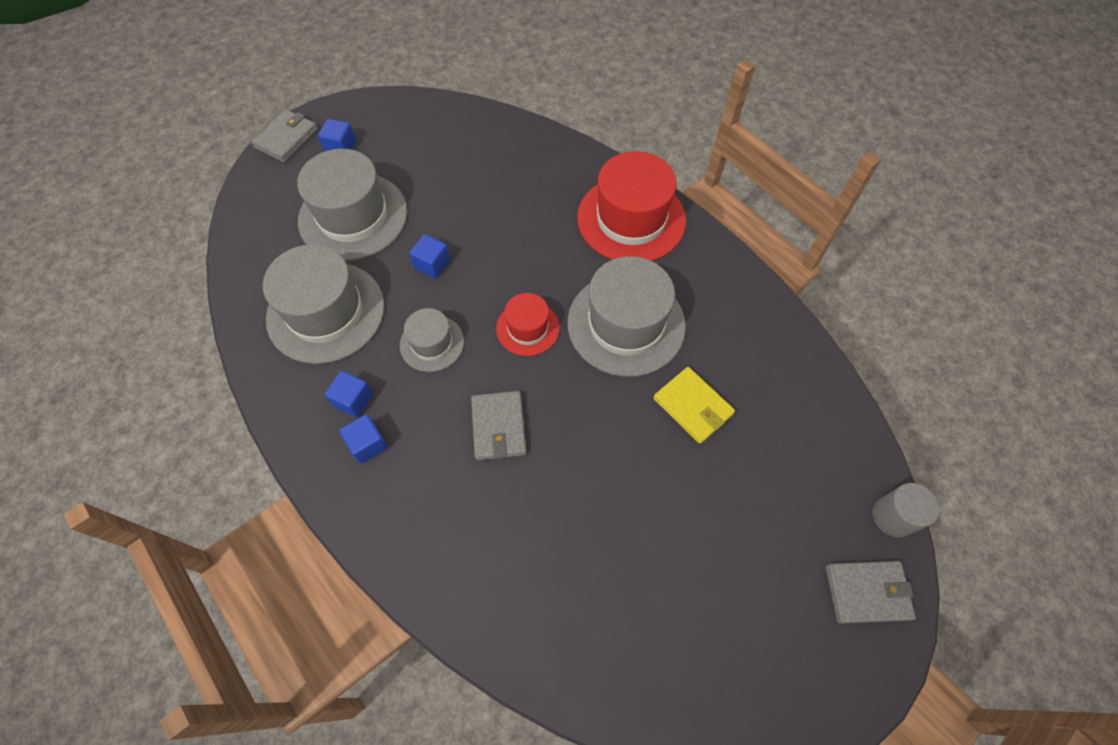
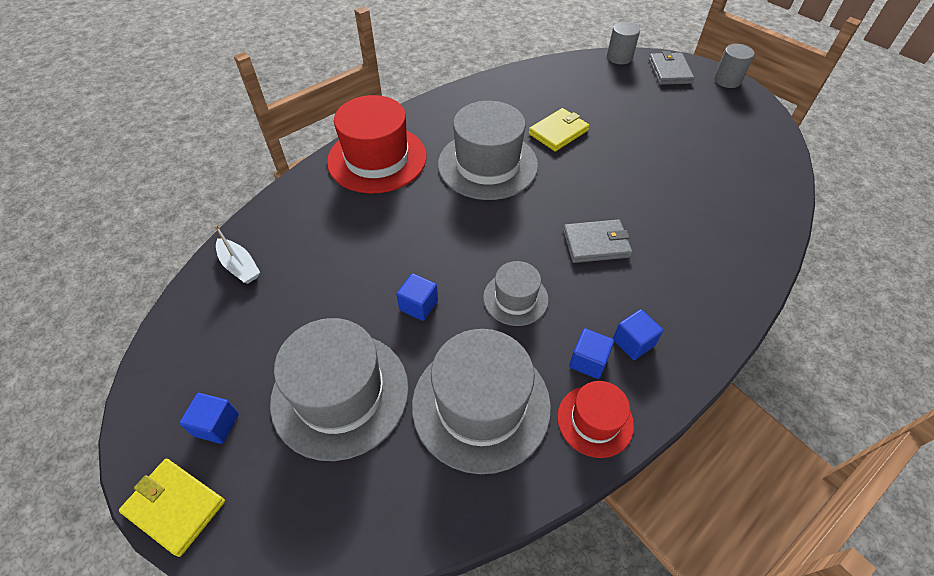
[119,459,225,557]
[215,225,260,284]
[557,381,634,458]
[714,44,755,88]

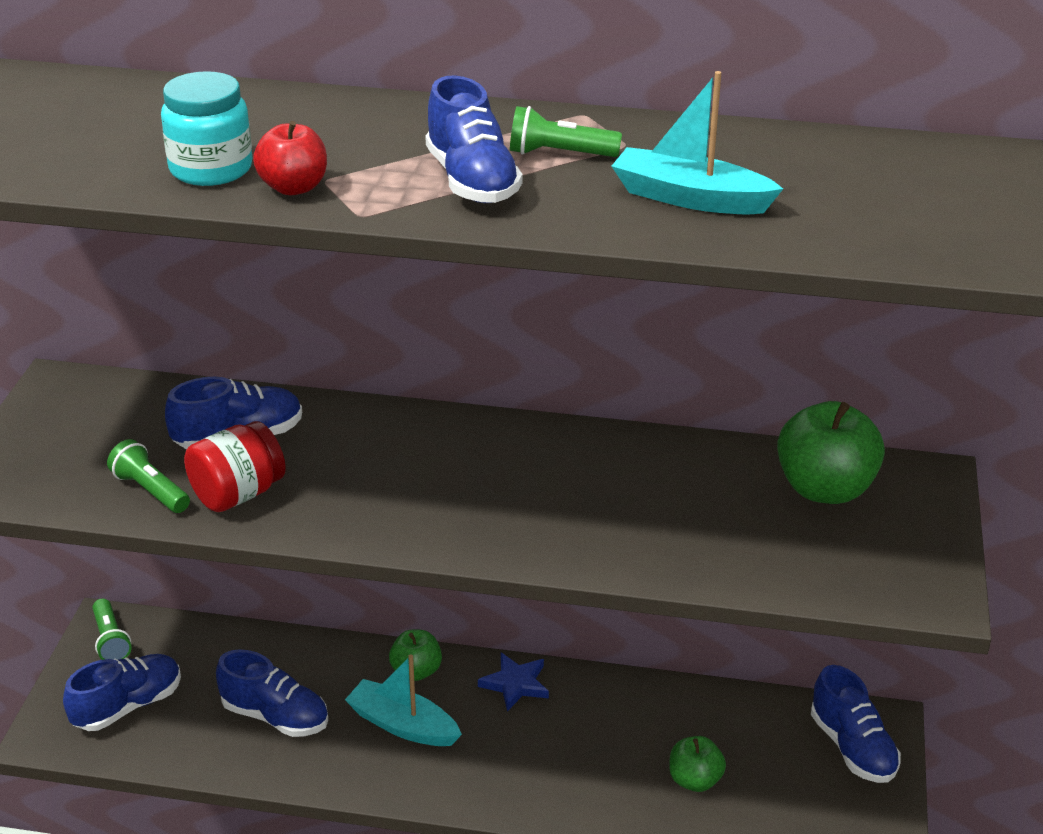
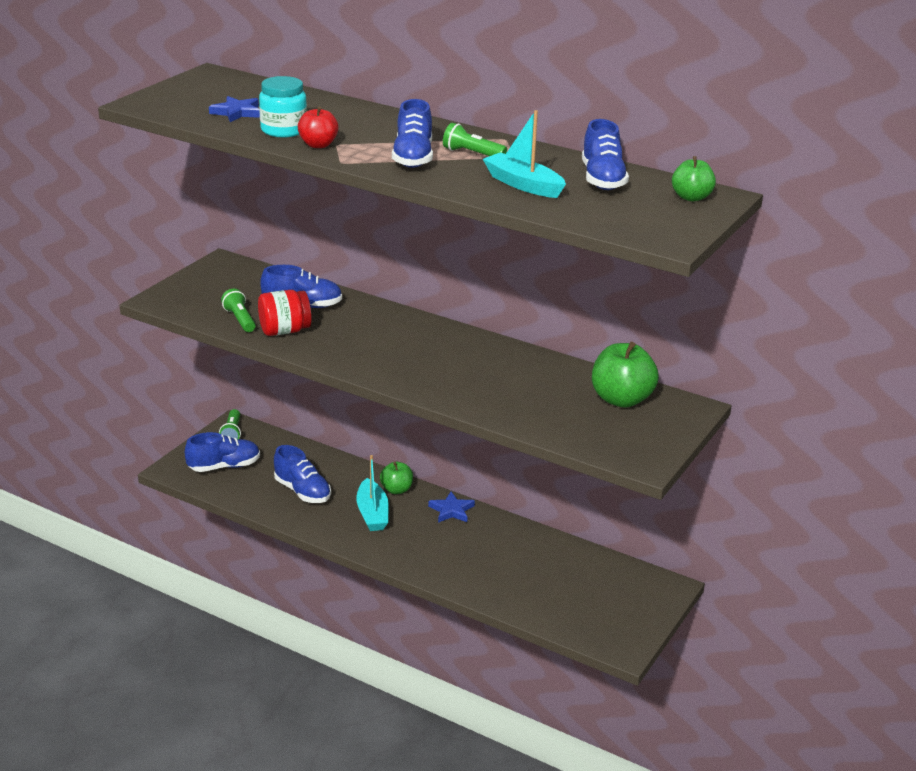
[209,96,260,122]
[356,455,389,531]
[582,119,629,190]
[672,156,716,201]

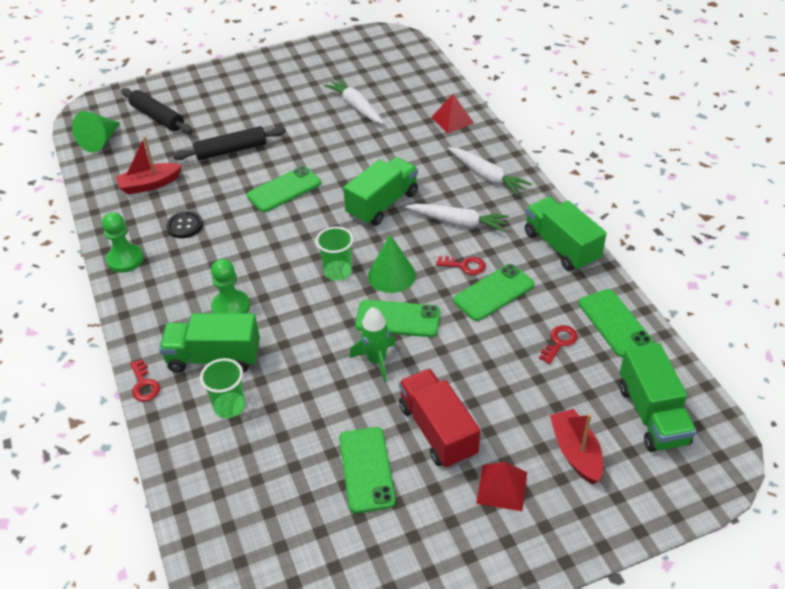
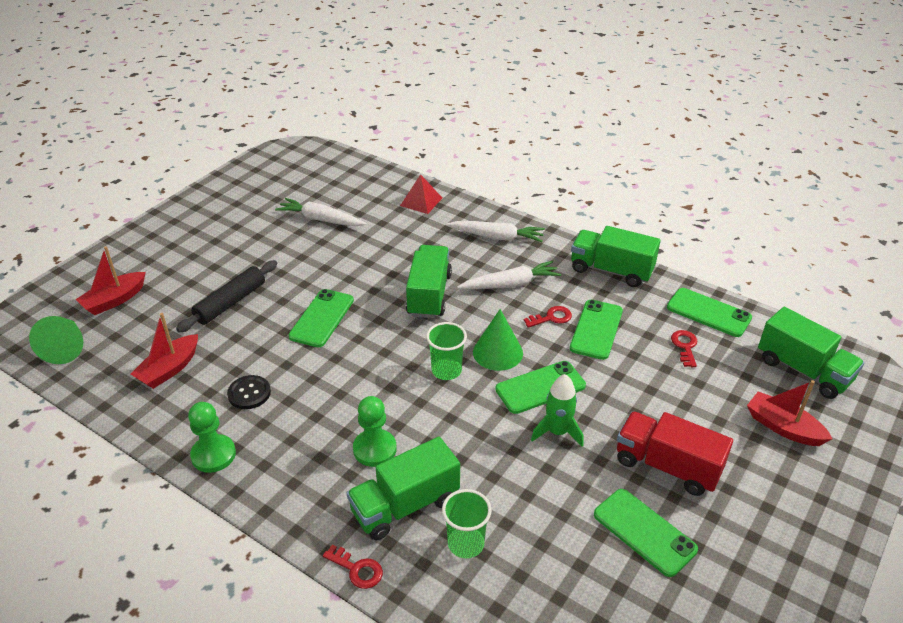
[75,246,146,315]
[476,462,527,511] (first image)

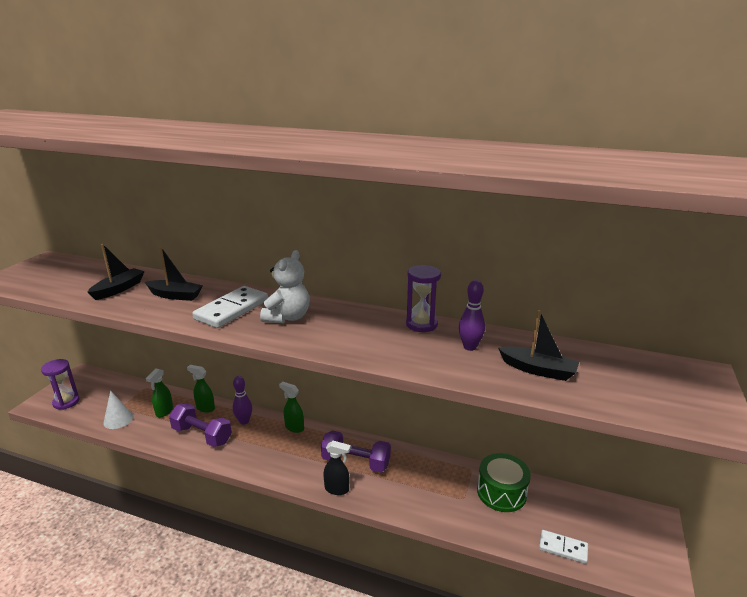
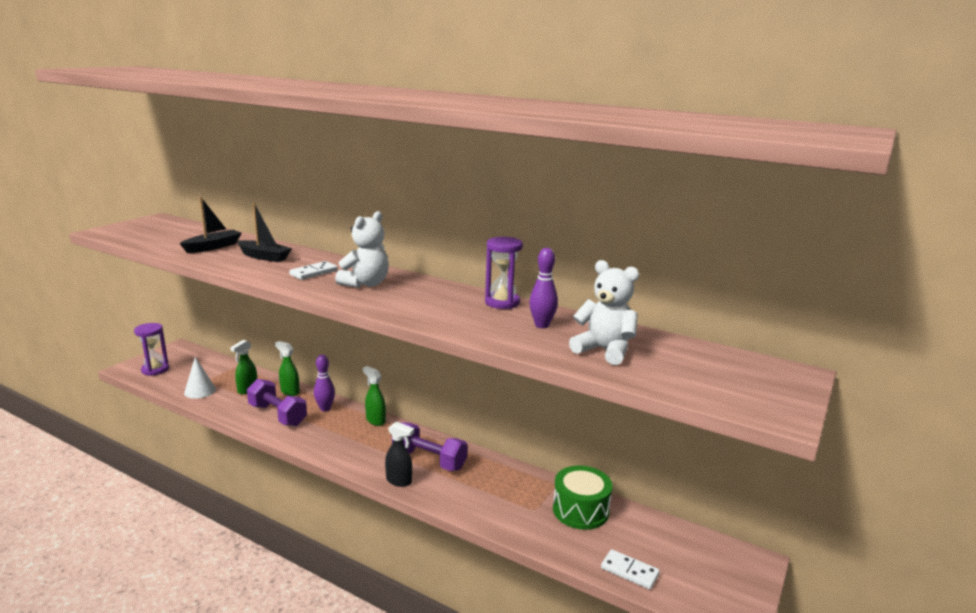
[289,261,338,280]
[569,260,639,365]

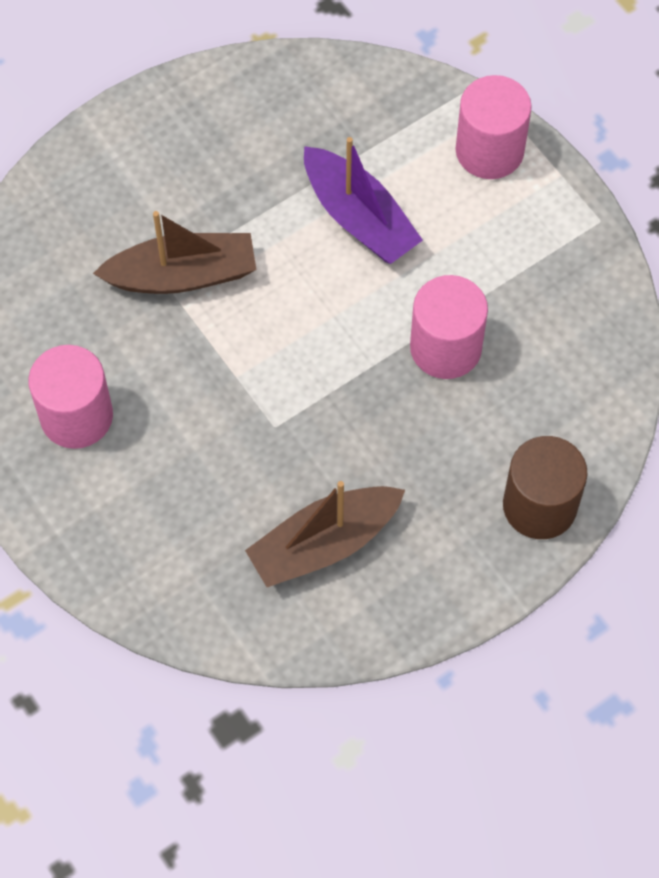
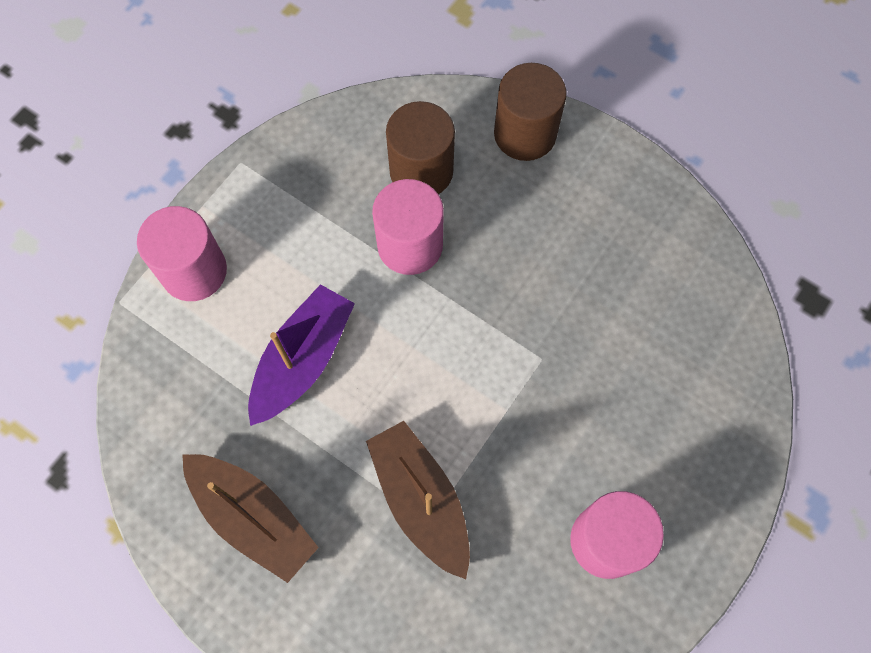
[182,454,319,583]
[386,101,455,194]

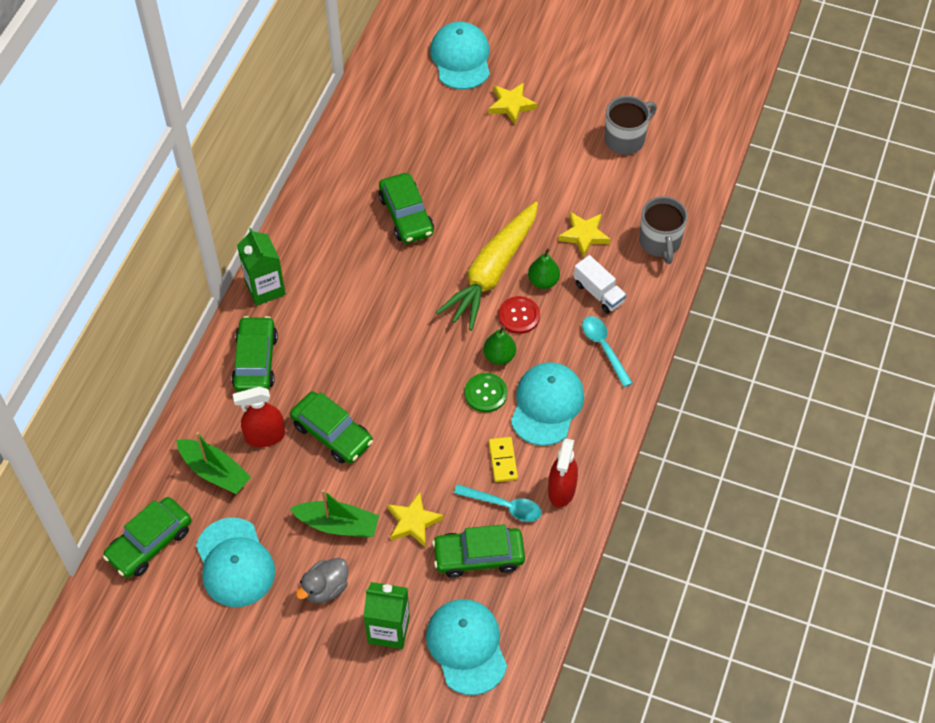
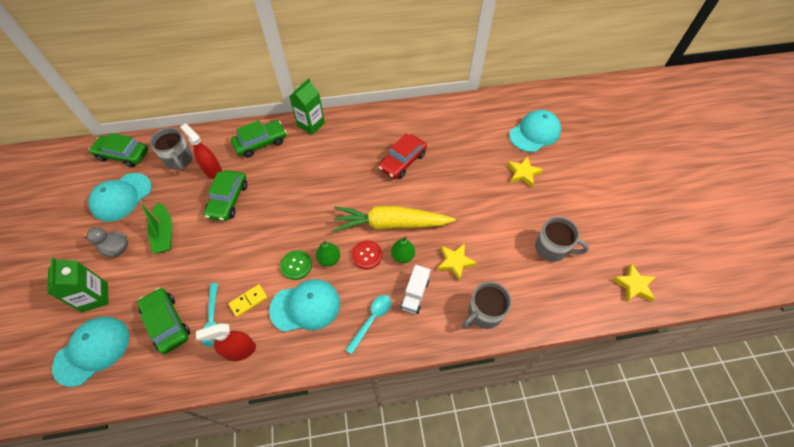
[150,128,193,171]
[379,133,427,179]
[612,263,655,302]

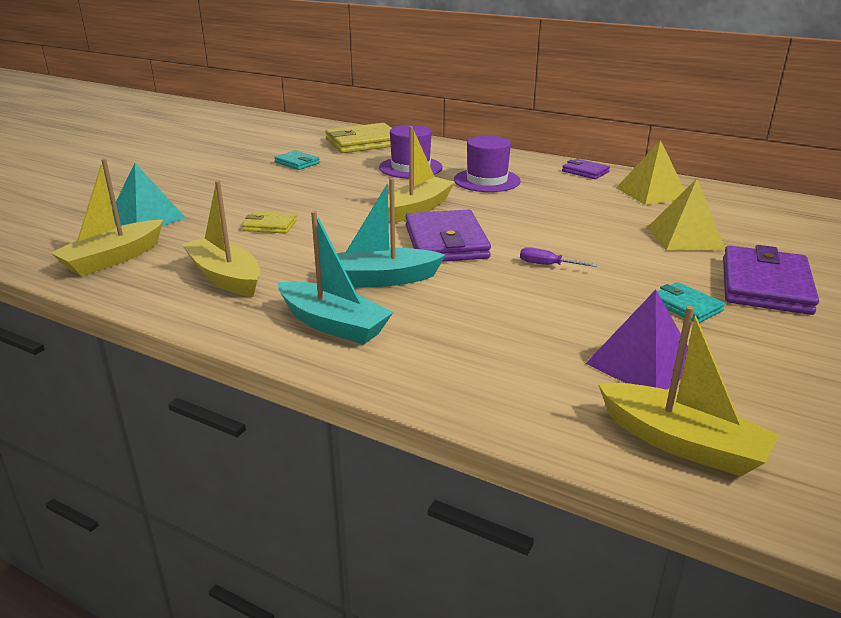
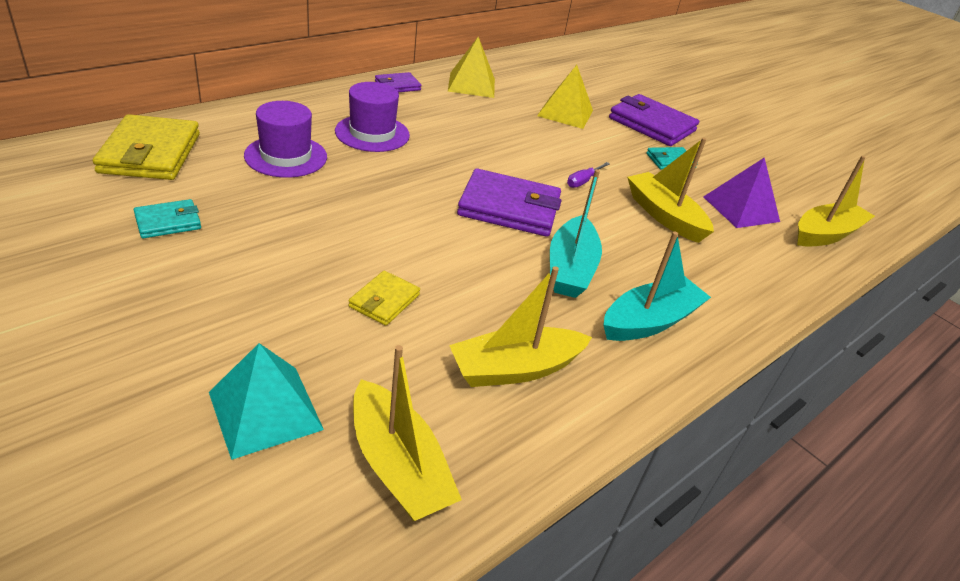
[627,138,714,243]

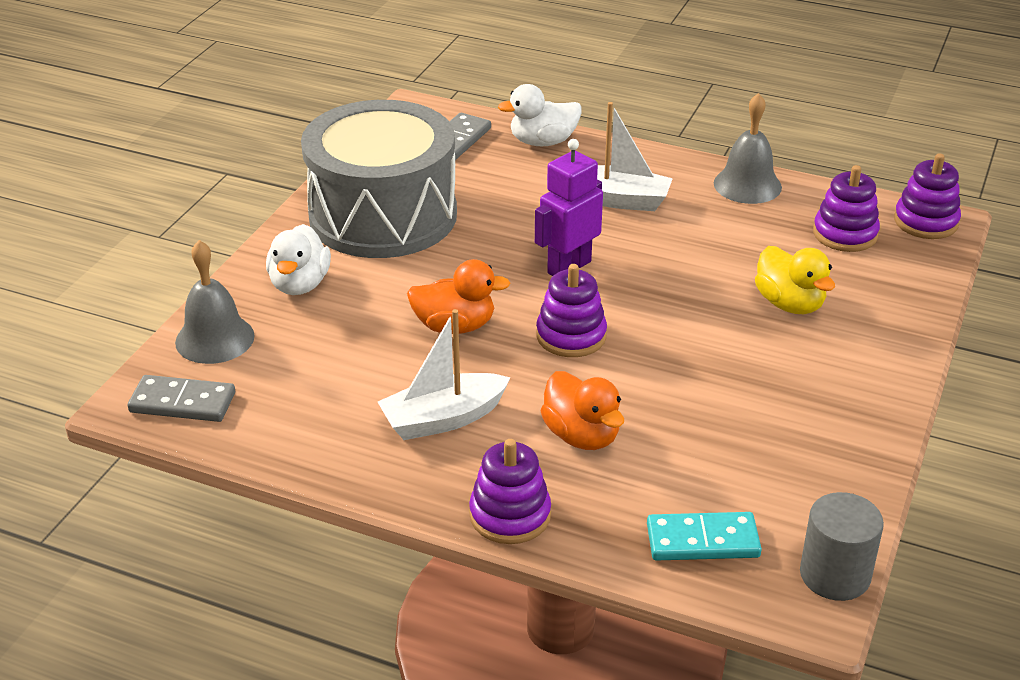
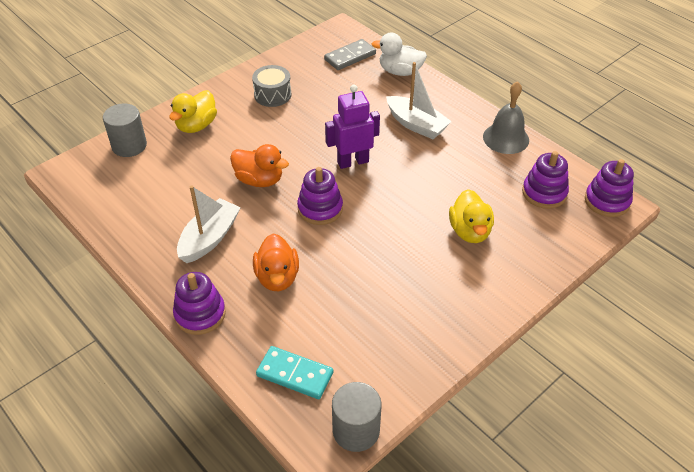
[103,103,147,157]
[169,90,217,133]
[177,185,241,263]
[252,65,291,107]
[128,375,235,422] (first image)

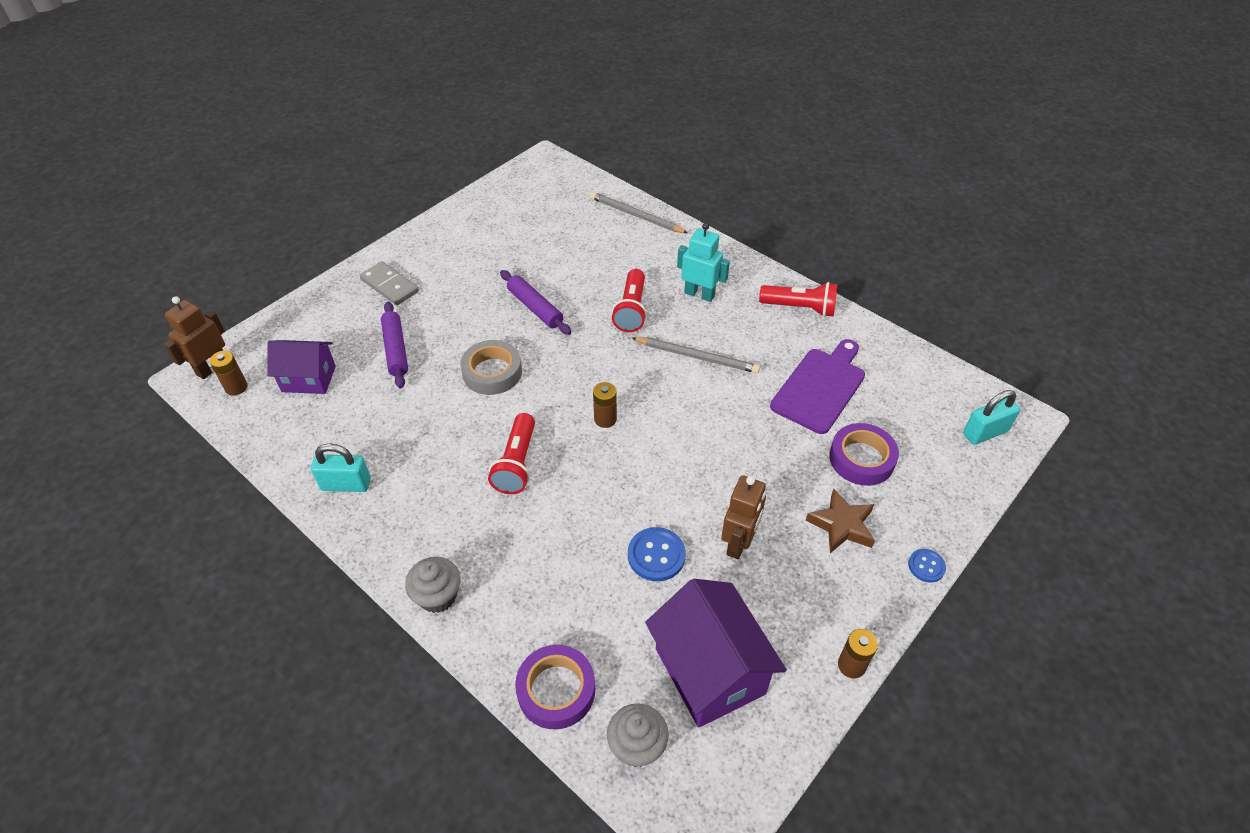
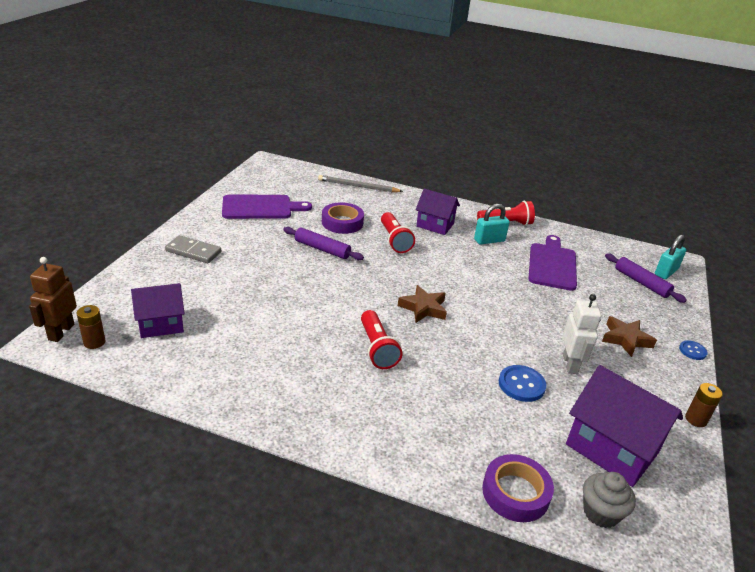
[222,195,312,219]
[322,202,364,234]
[398,285,447,323]
[415,188,460,235]
[474,204,510,245]
[562,294,601,374]
[605,253,687,303]
[405,557,461,613] (first image)
[460,340,522,395] (first image)
[632,337,760,373] (first image)

